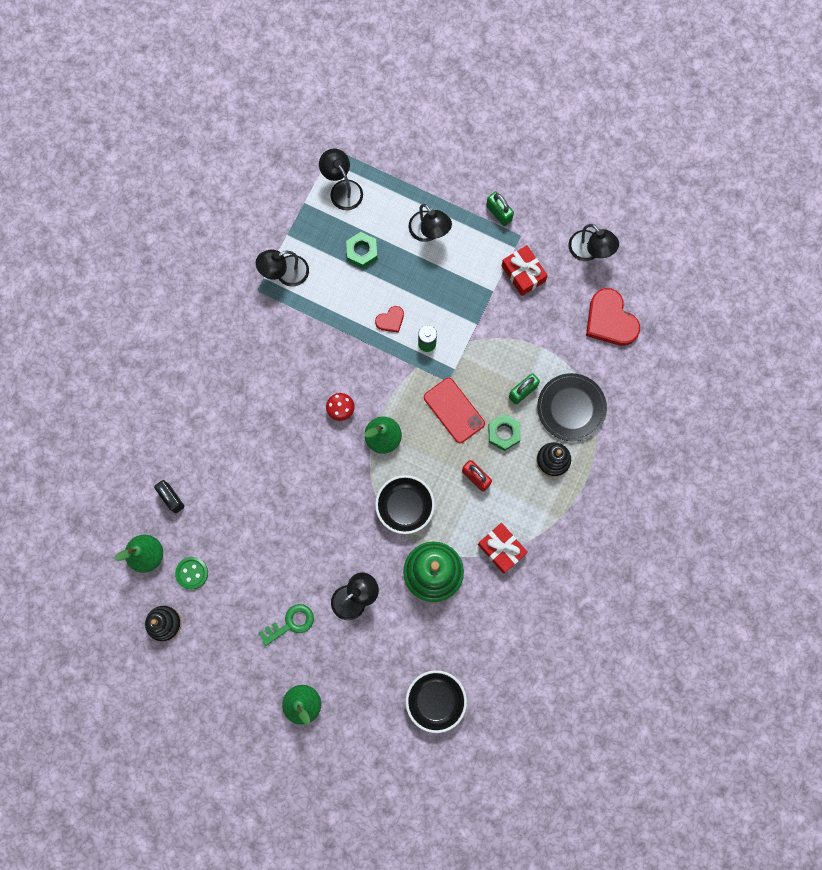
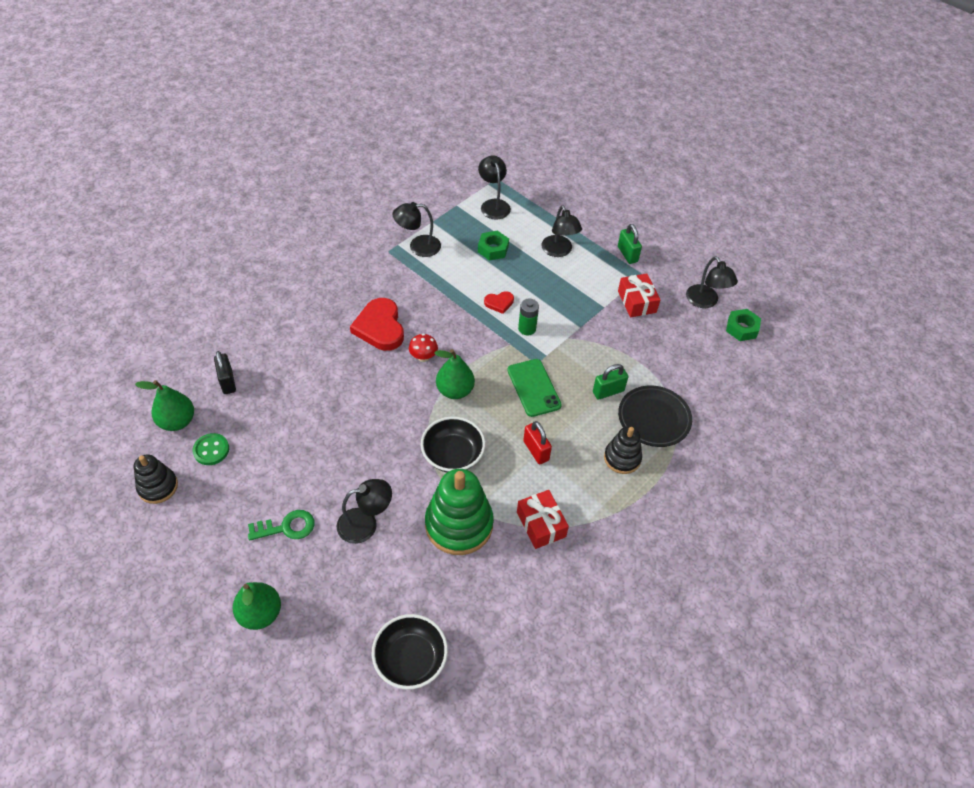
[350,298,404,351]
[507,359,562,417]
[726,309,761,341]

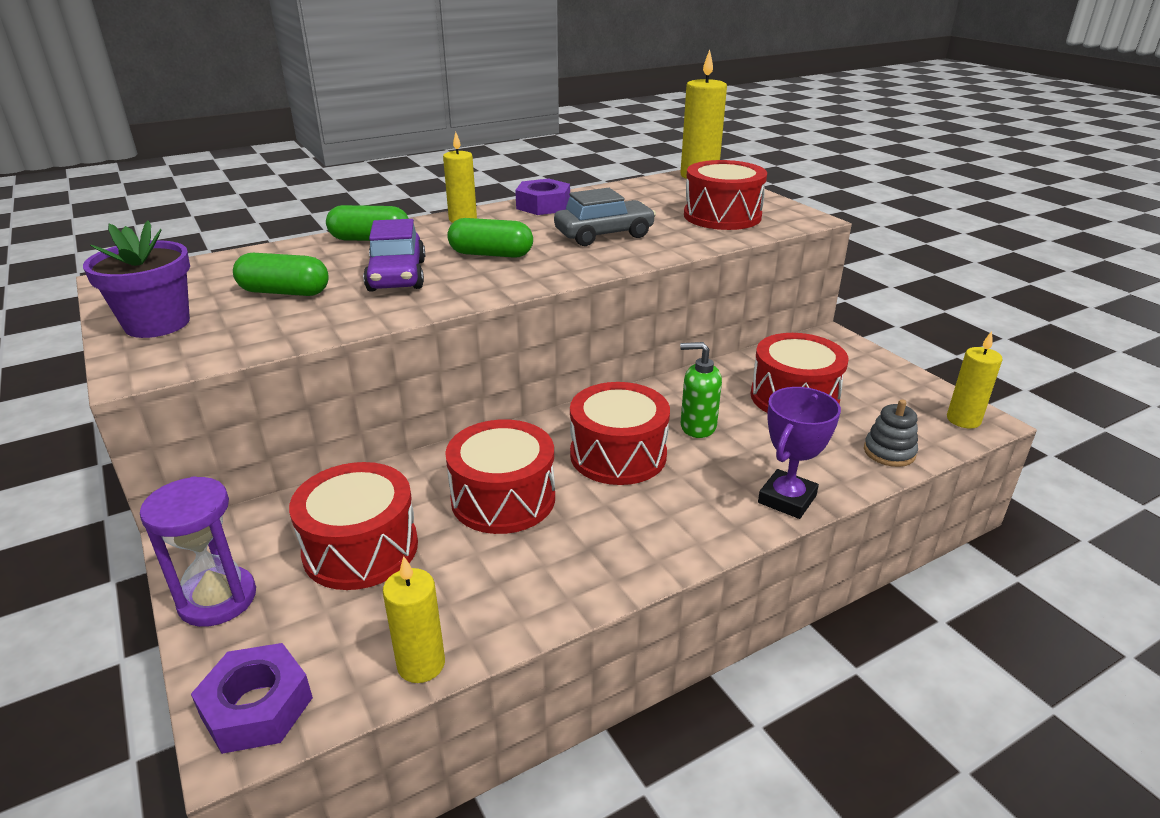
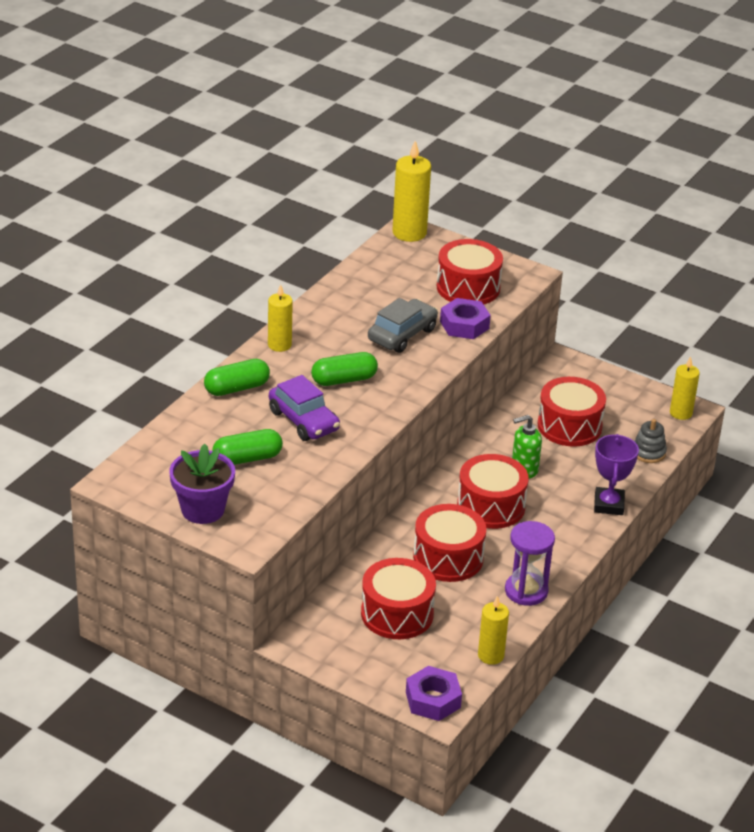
[440,298,491,339]
[505,521,555,606]

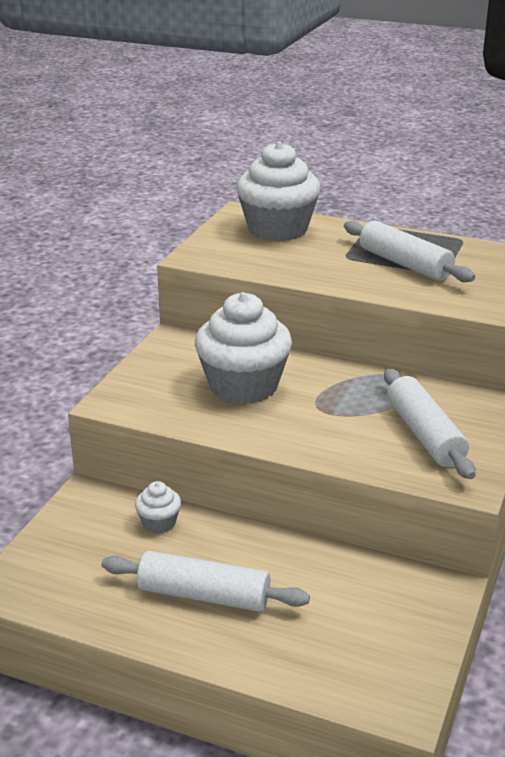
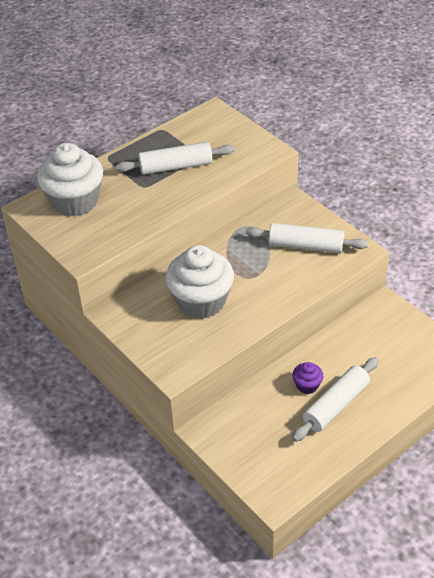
[293,362,323,394]
[135,481,181,533] (first image)

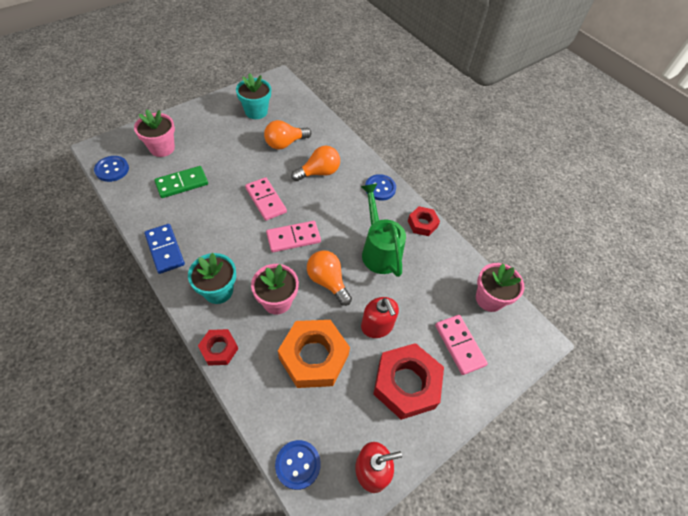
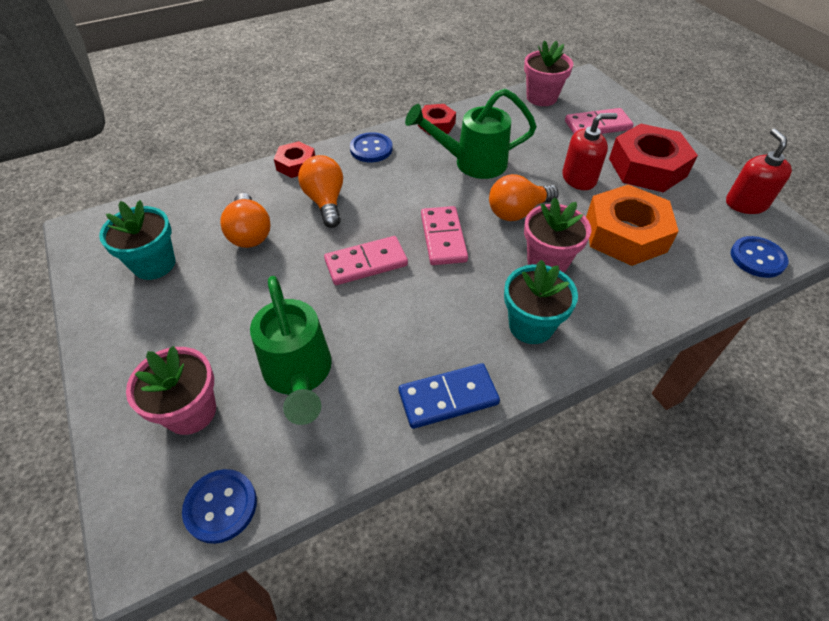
[250,276,332,425]
[274,141,315,178]

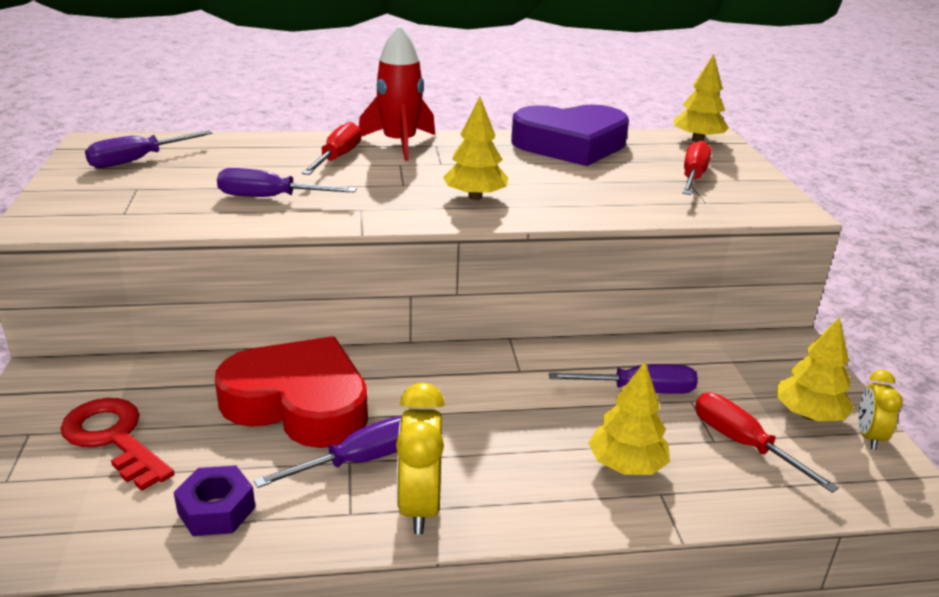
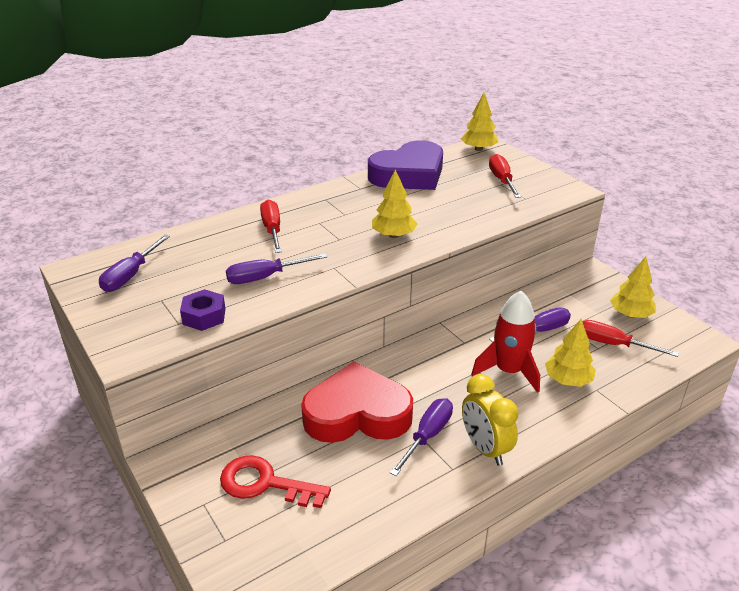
[180,289,225,331]
[471,291,540,393]
[858,370,903,450] (first image)

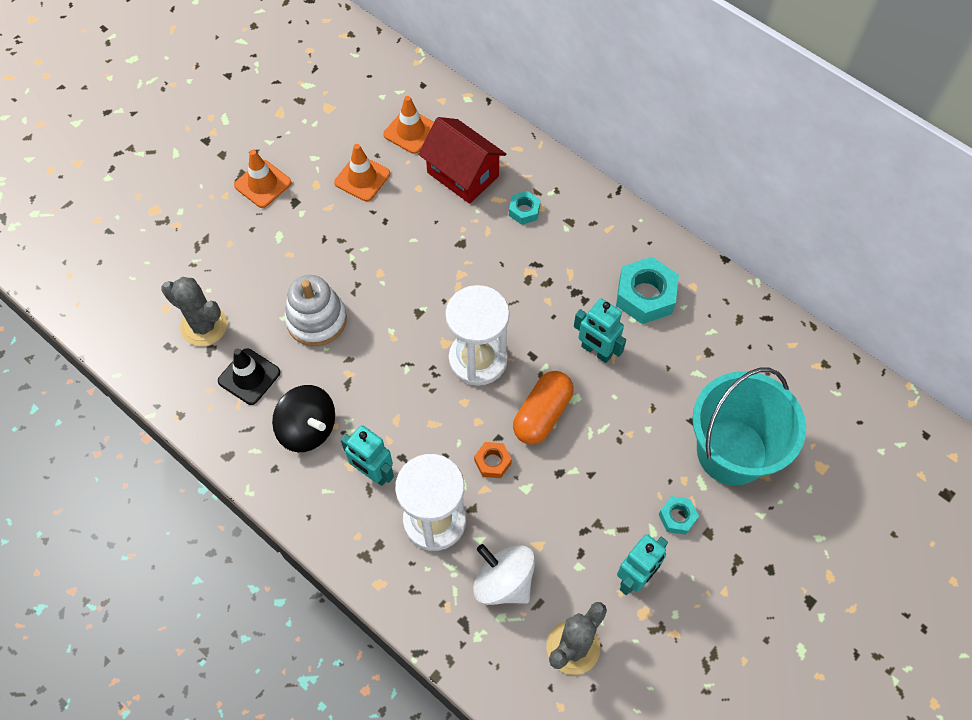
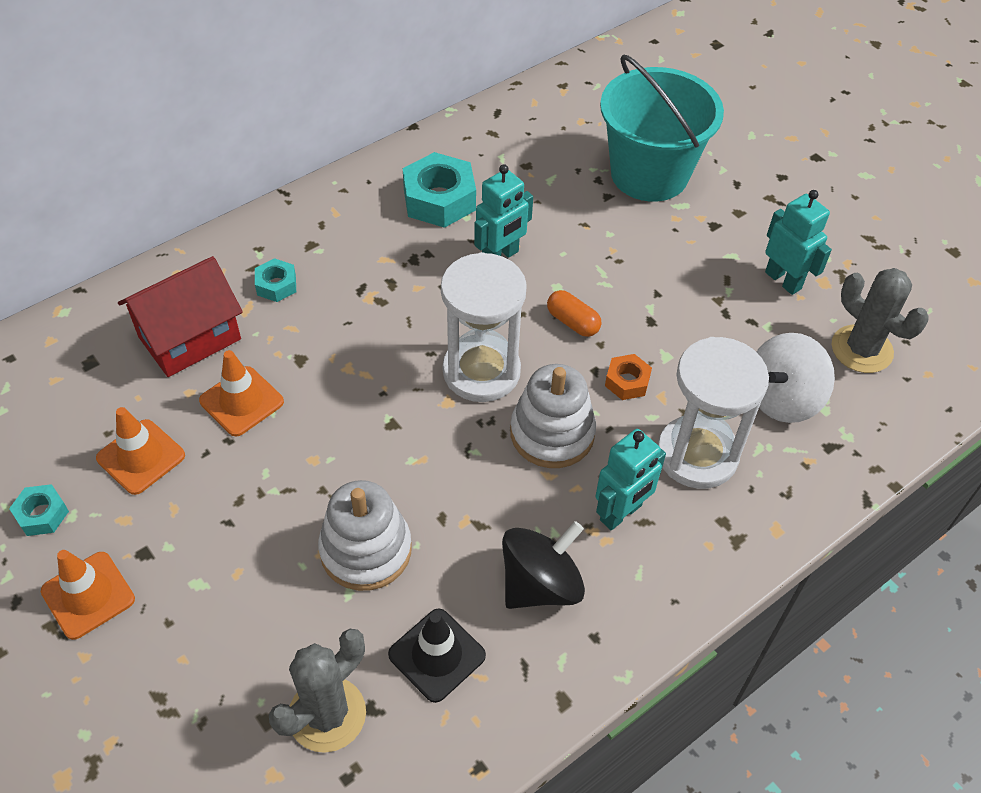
[9,484,69,536]
[199,350,284,436]
[510,364,596,468]
[547,290,601,337]

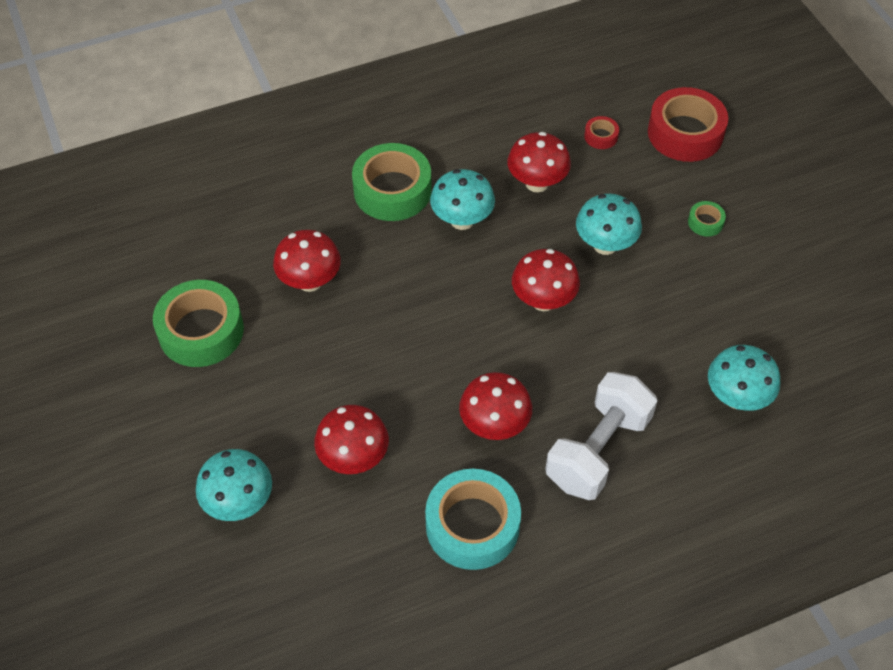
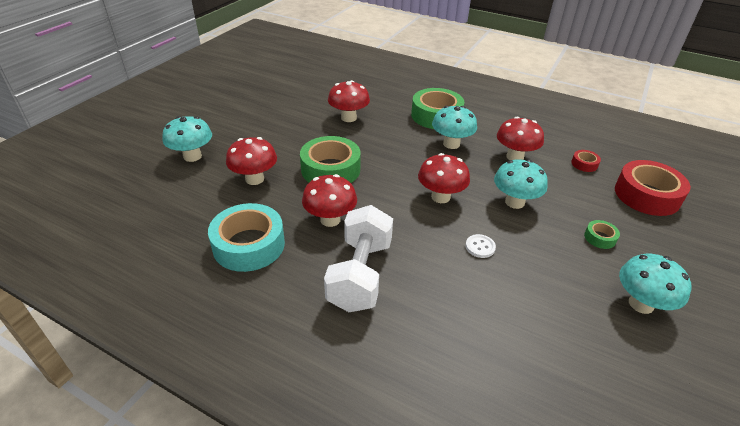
[300,136,361,183]
[324,205,393,312]
[465,234,496,258]
[619,254,692,314]

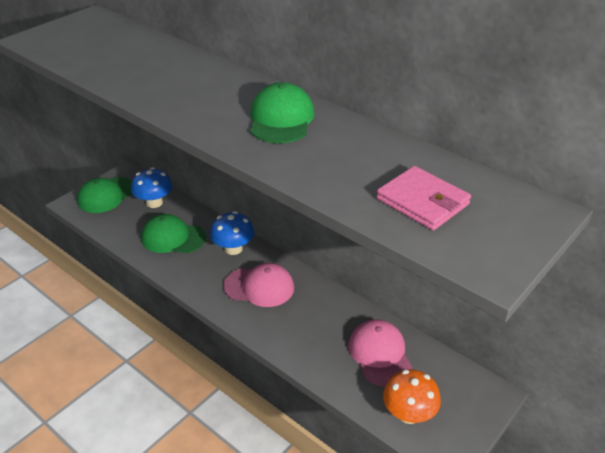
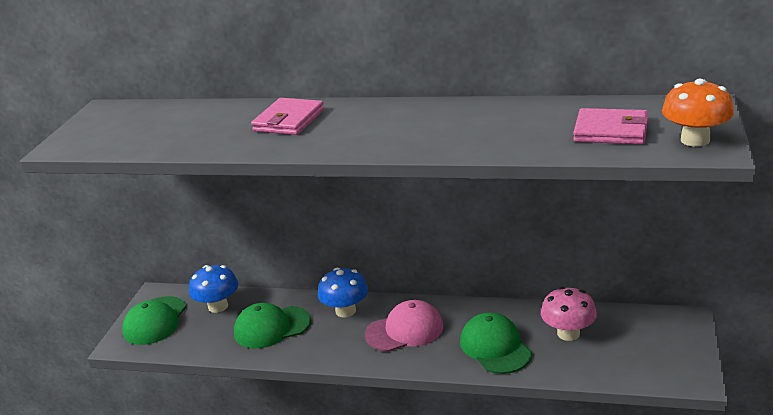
[251,98,324,135]
[460,312,532,374]
[541,287,597,341]
[662,79,734,147]

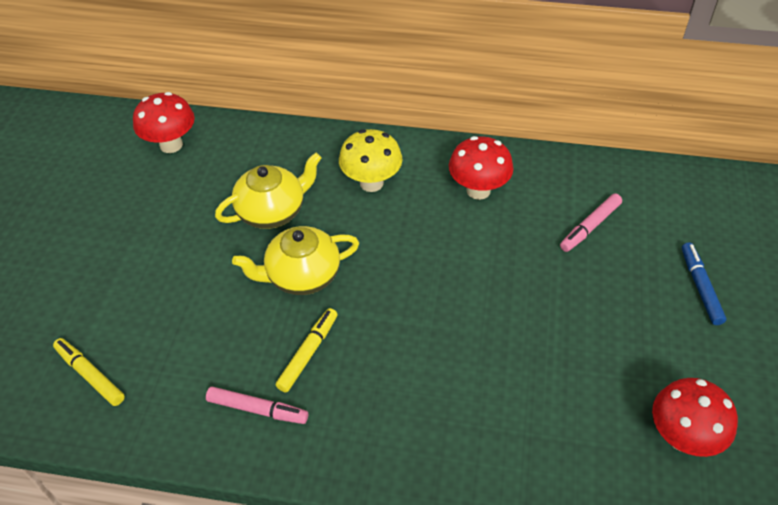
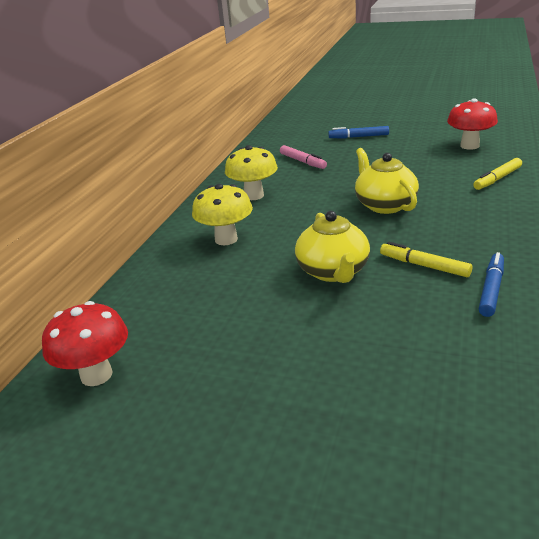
[225,145,278,200]
[355,148,419,214]
[473,158,522,190]
[479,252,504,317]

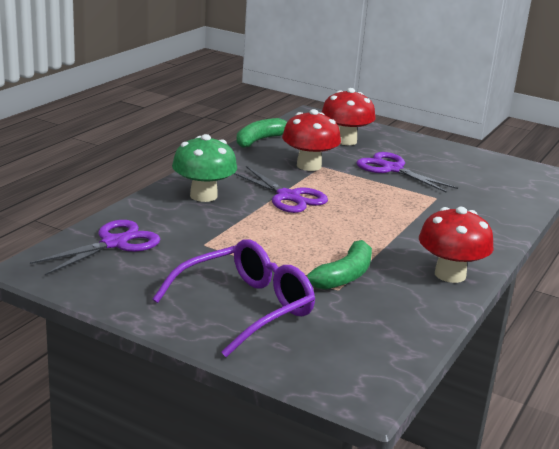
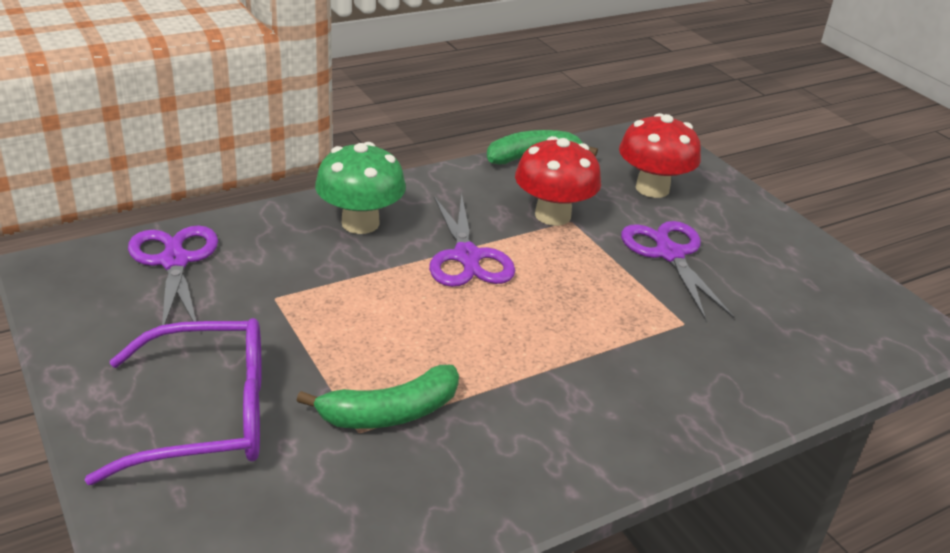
[128,225,218,332]
[419,207,494,283] (first image)

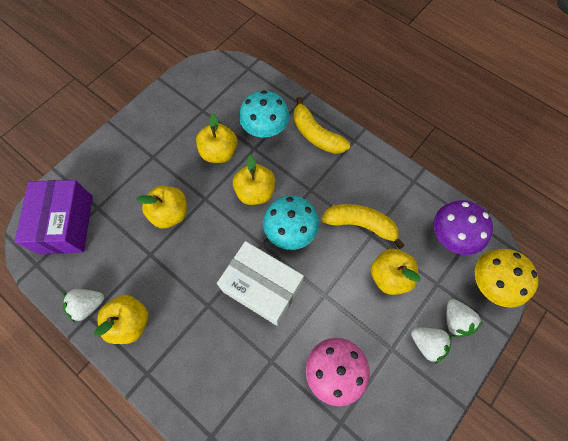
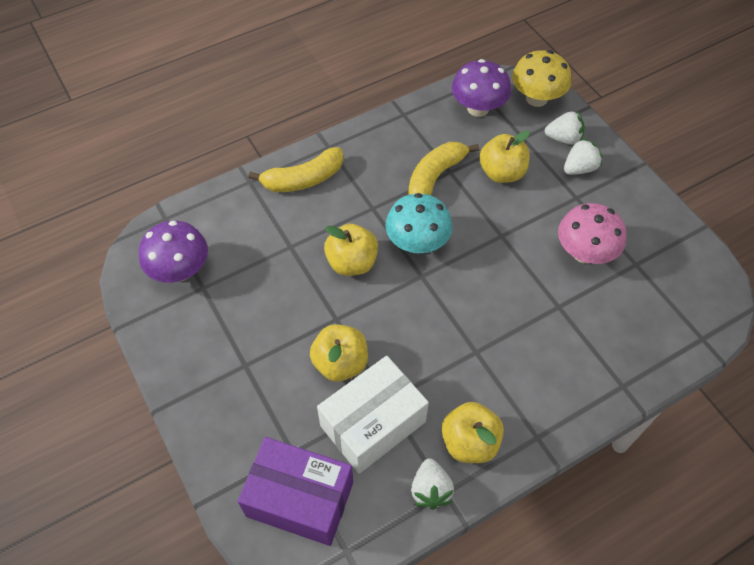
[139,221,208,283]
[317,356,429,474]
[196,113,237,163] (first image)
[239,91,289,138] (first image)

